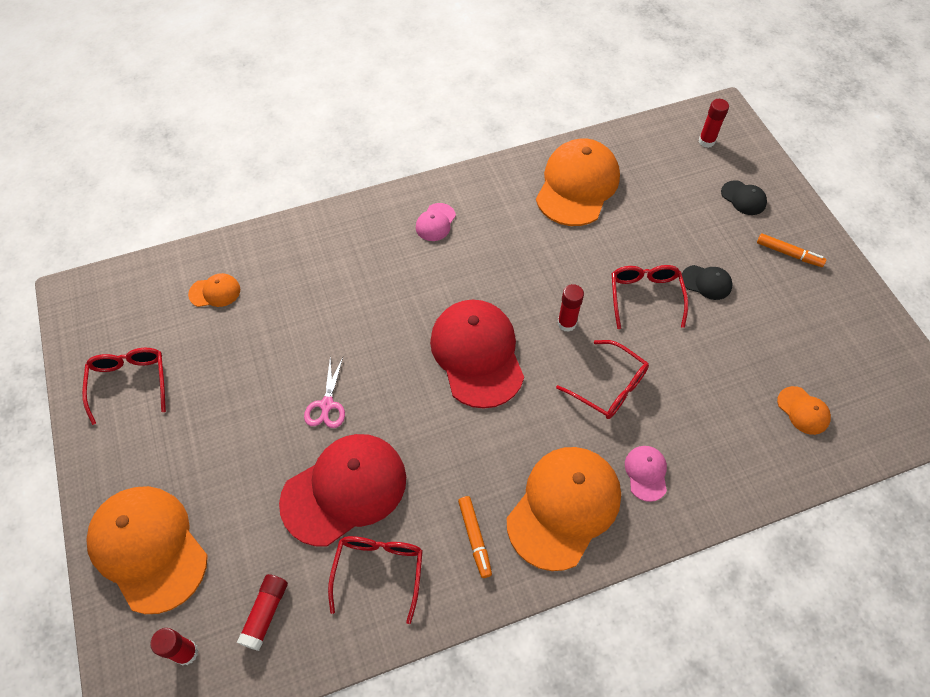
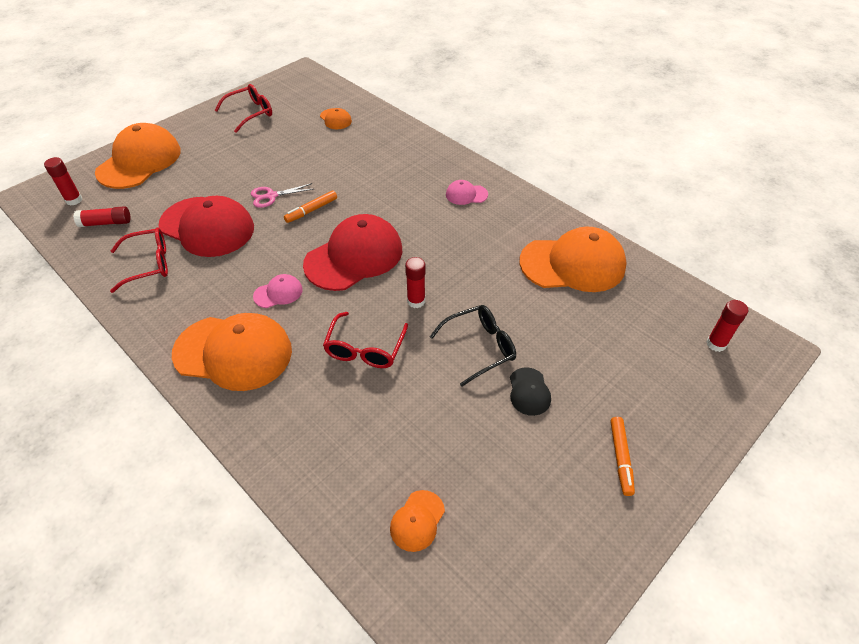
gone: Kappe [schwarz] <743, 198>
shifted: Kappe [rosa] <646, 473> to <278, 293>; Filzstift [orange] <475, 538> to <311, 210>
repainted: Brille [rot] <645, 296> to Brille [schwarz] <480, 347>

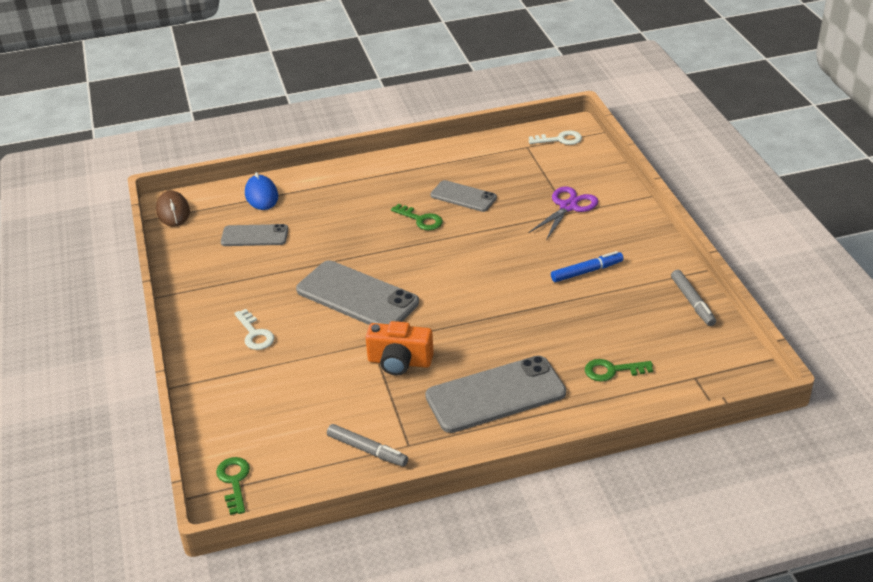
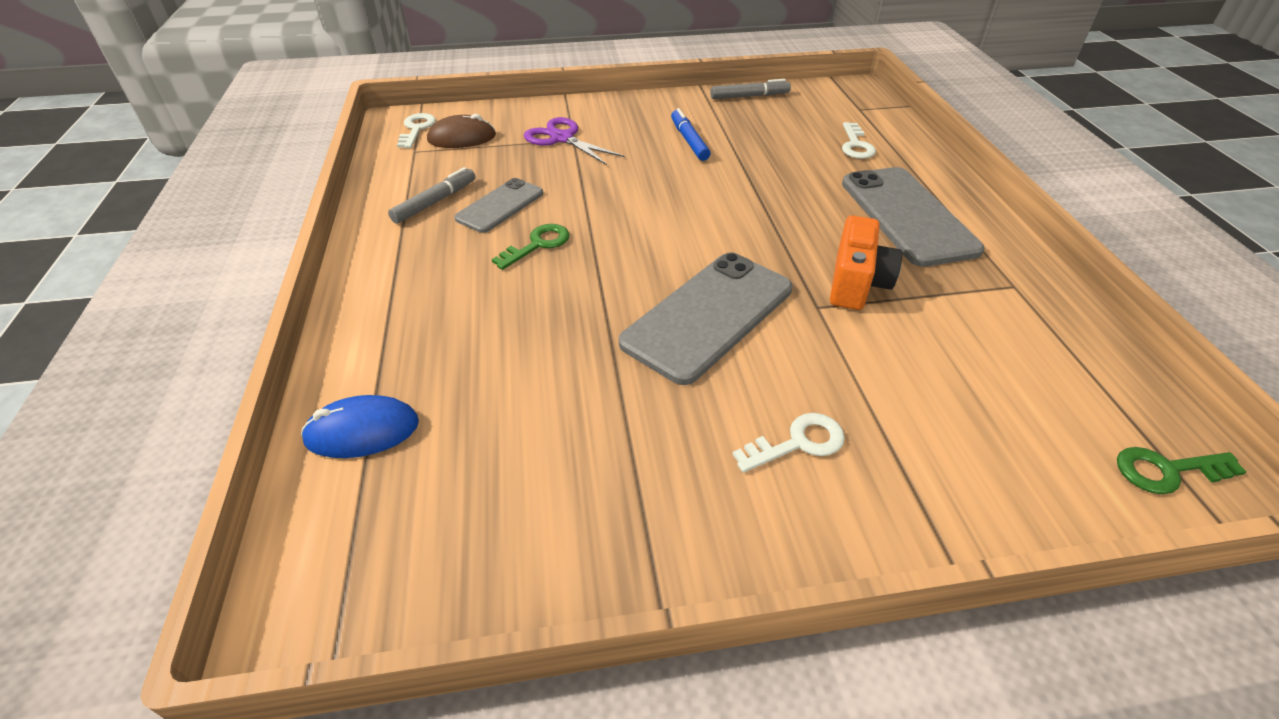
gone: Handy [grau] <254, 236>
shifted: Filzstift [grau] <367, 450> to <435, 202>; Computermaus [braun] <173, 211> to <462, 138>
repainted: Schlüssel [grün] <612, 370> to Schlüssel [weiß] <856, 145>

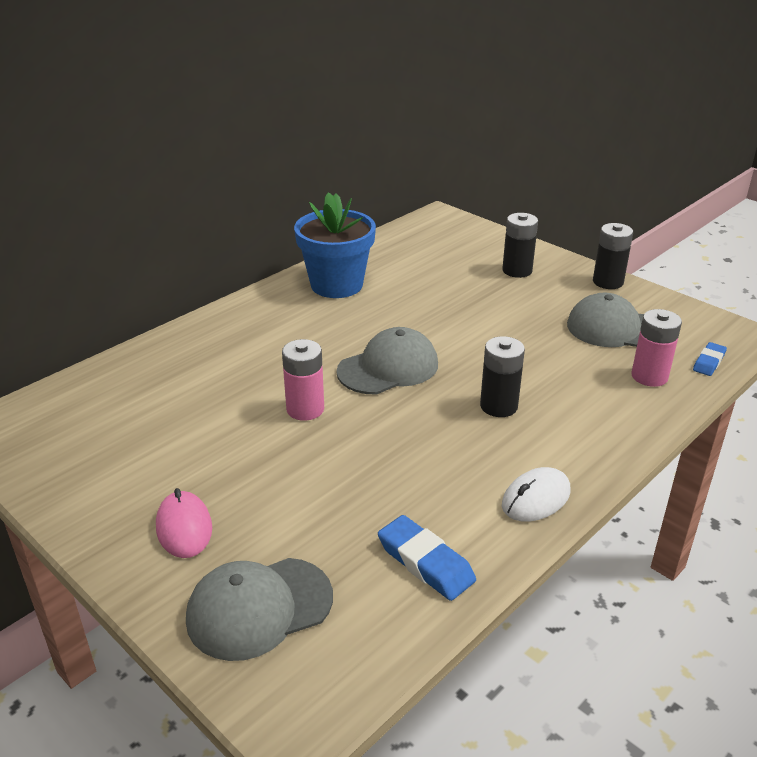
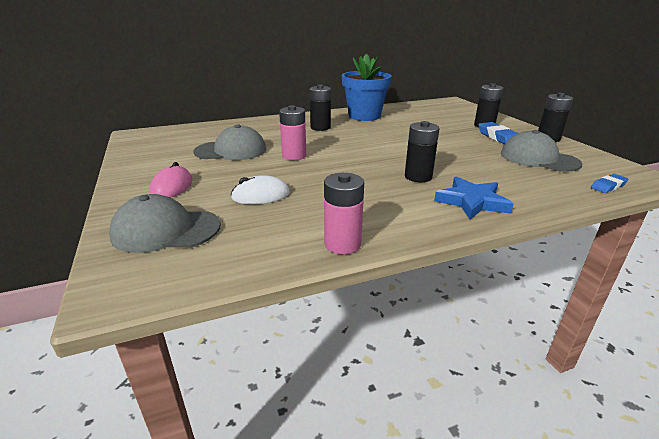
new: Batterie [schwarz] <320, 127>; Stern [blau] <472, 202>
shifted: Kappe [grau] <388, 368> to <231, 150>; Computermaus [weiß] <536, 499> to <260, 195>; Batterie [rosa] <649, 376> to <342, 244>; Radiergummi [blau] <425, 562> to <498, 137>

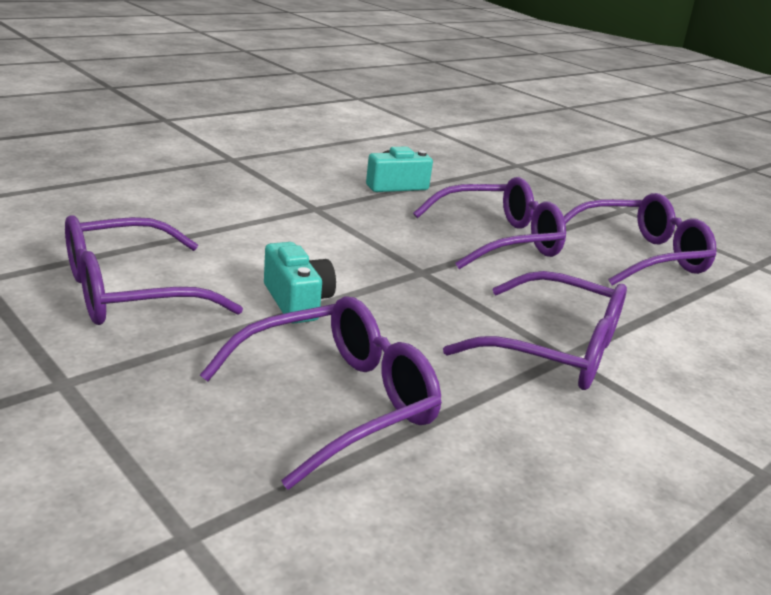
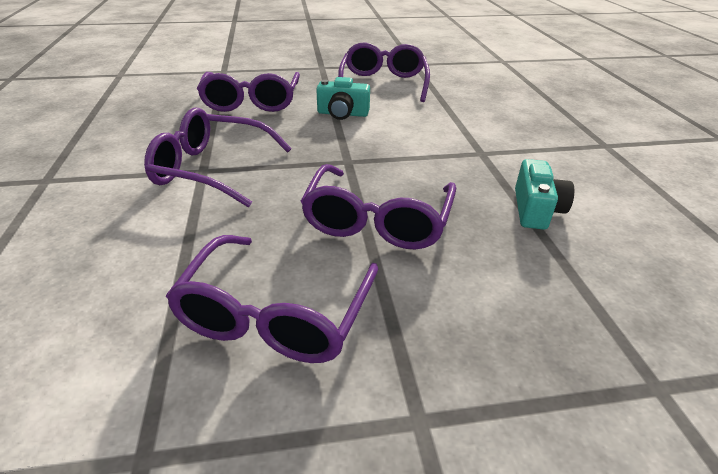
rotated: Brille [lila] <555, 350> = <212, 169> 45 degrees clockwise

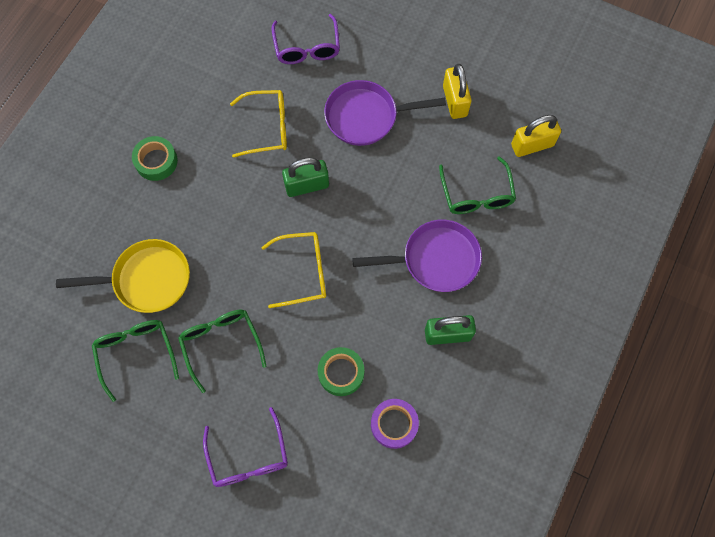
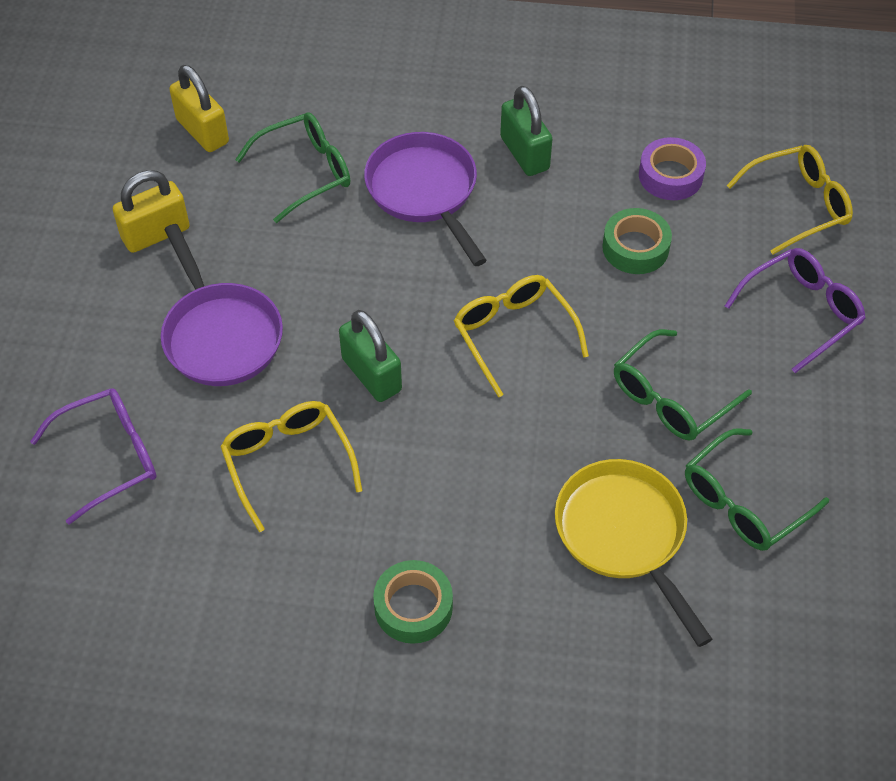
new: Brille [gelb] <798, 205>

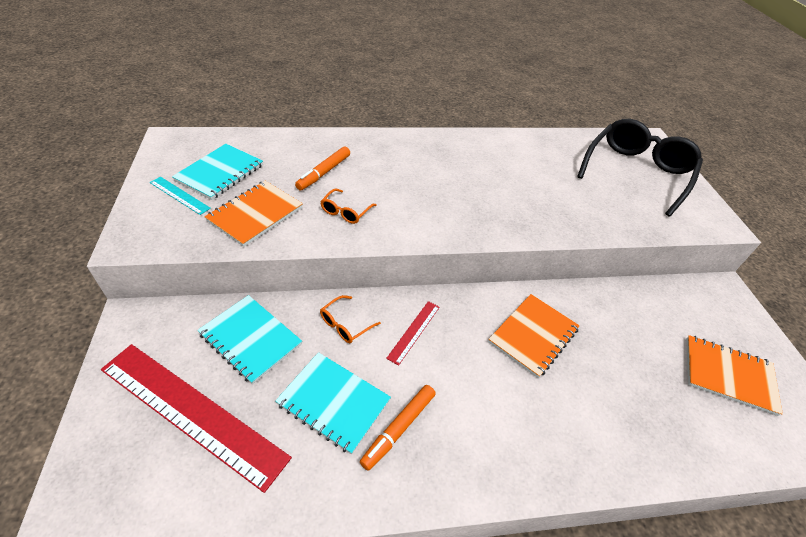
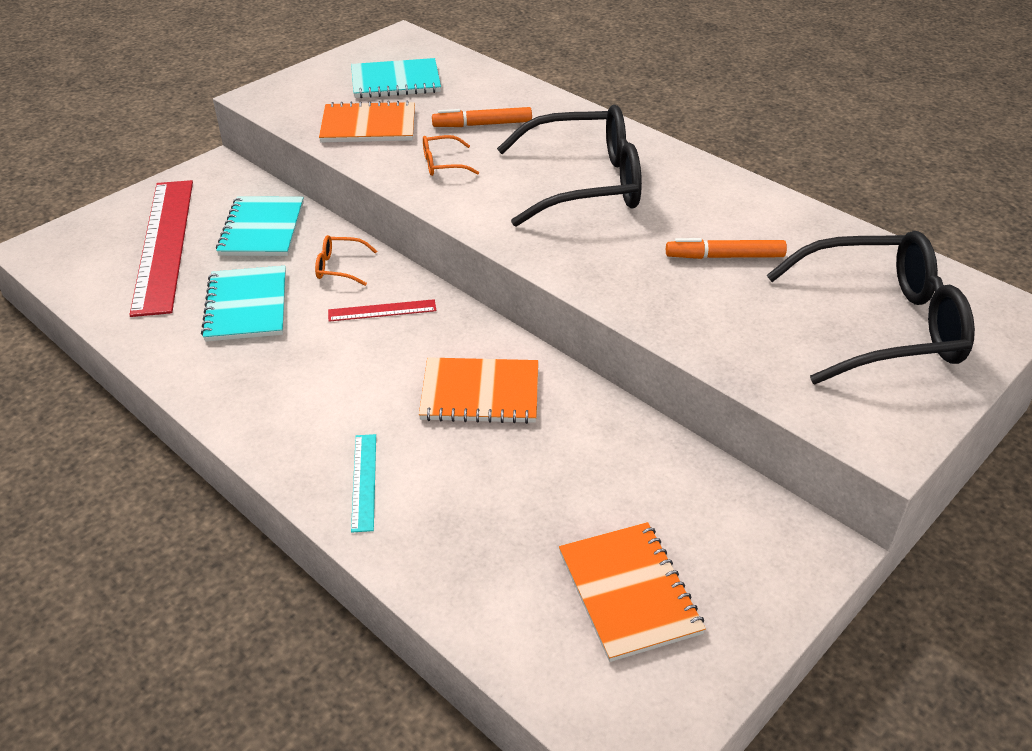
new: Brille [schwarz] <585, 183>
shifted: Lineal [türkis] <179, 195> to <364, 481>; Filzstift [orange] <399, 428> to <724, 257>

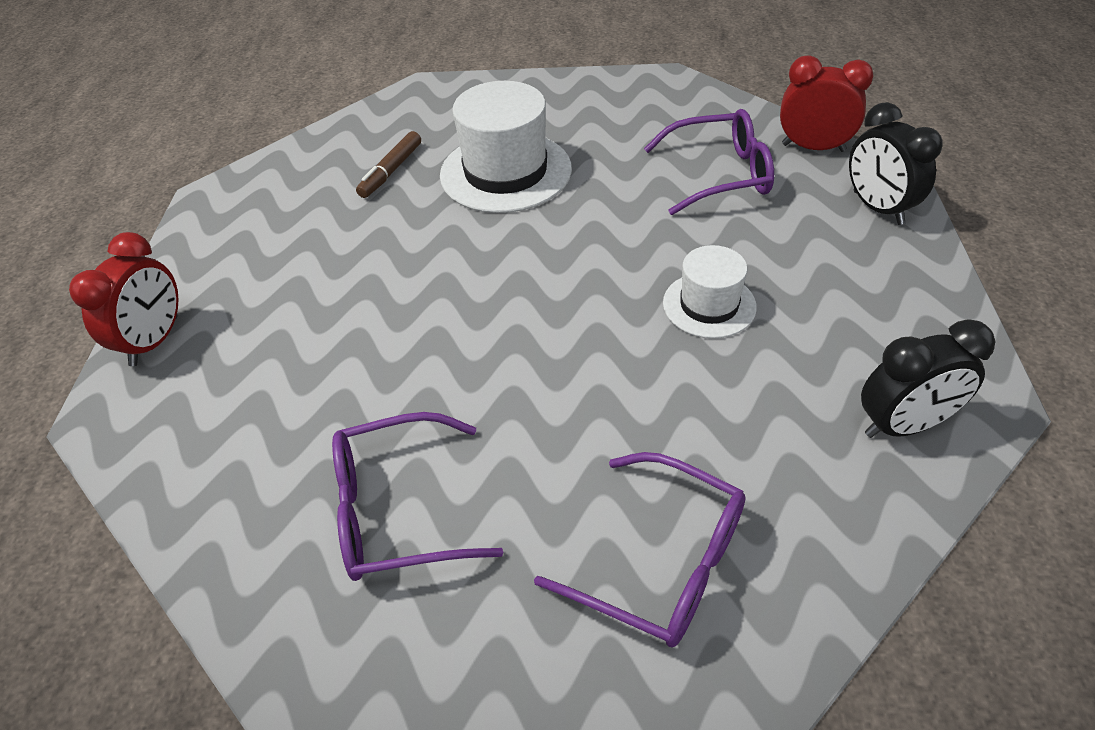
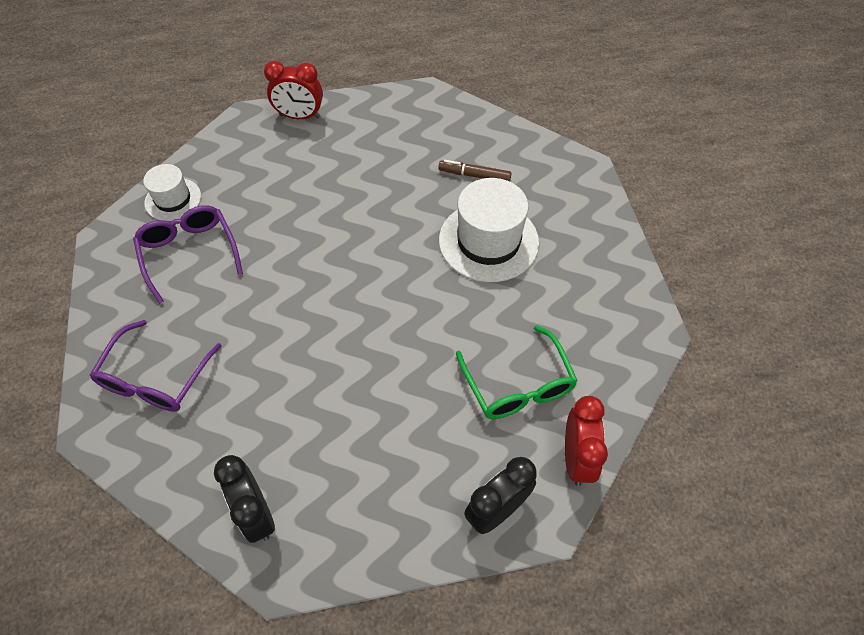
shifted: Hut [weiß] <709, 305> to <173, 199>
repainted: Brille [lila] <719, 174> to Brille [grün] <518, 385>

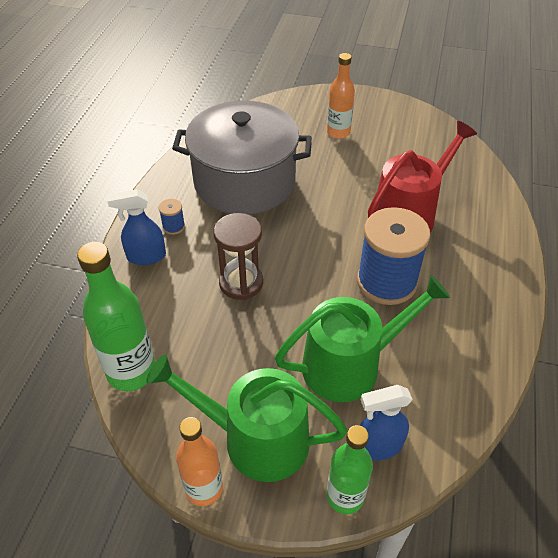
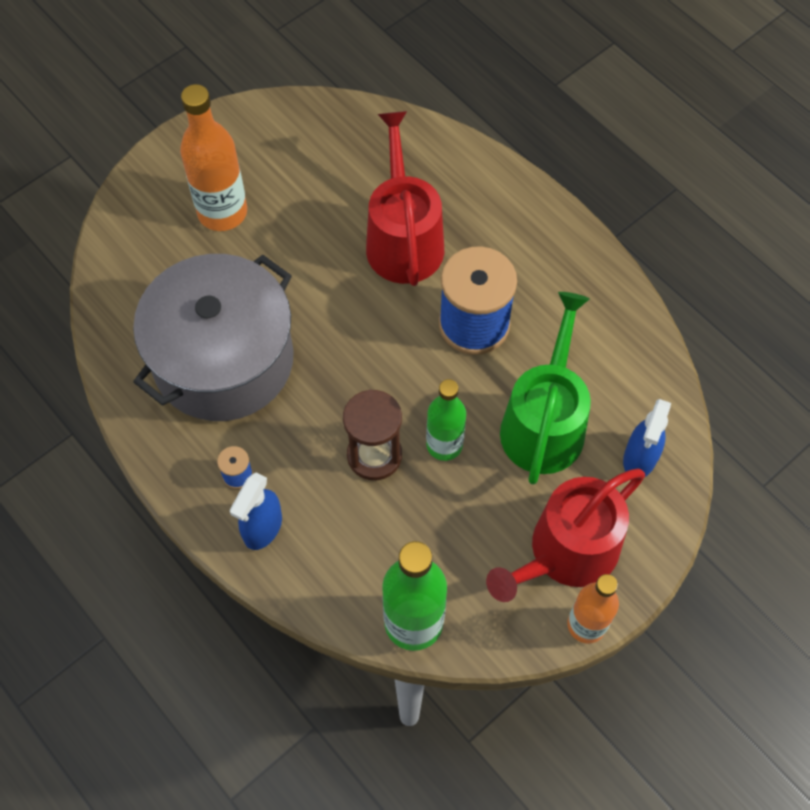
shifted: Flasche [grün] <345, 496> to <444, 445>
repainted: Gießkanne [grün] <256, 439> to Gießkanne [rot] <566, 553>
scaled: Flasche [orange] <338, 132> = <222, 212> x1.51

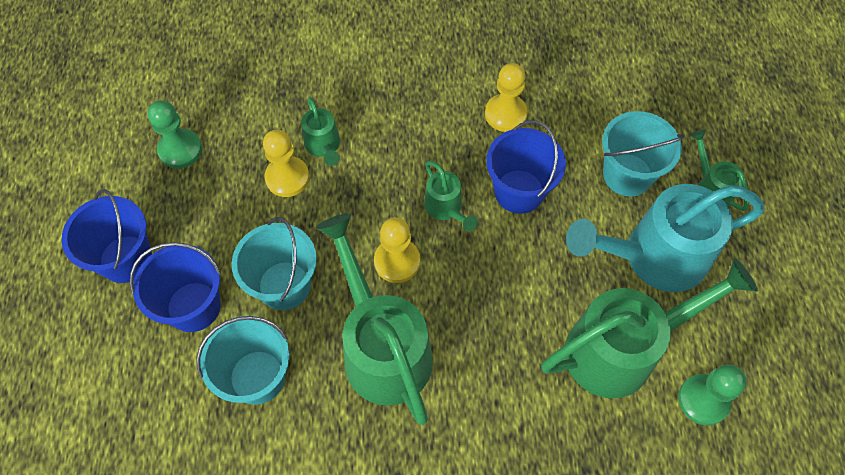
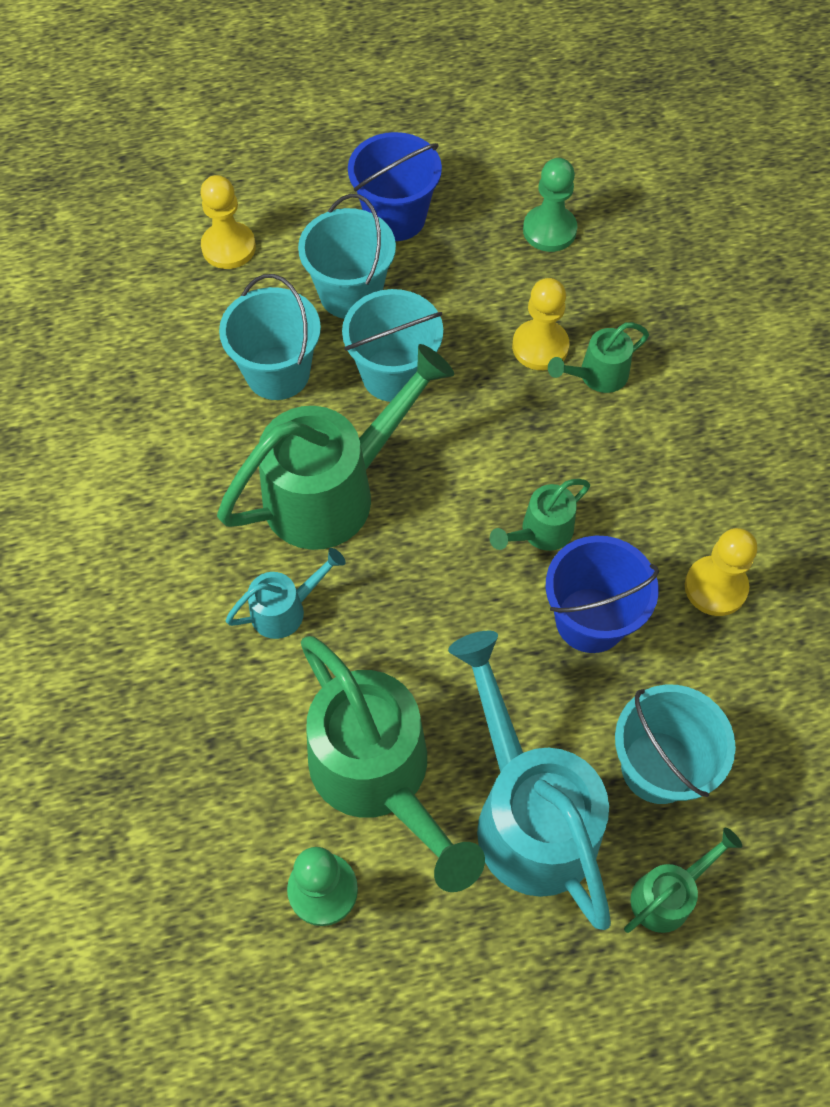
new: Gießkanne [türkis] <285, 609>
shifted: Bauer [gelb] <397, 261> to <228, 247>
repainted: Eimer [blau] <193, 306> to Eimer [türkis] <350, 294>

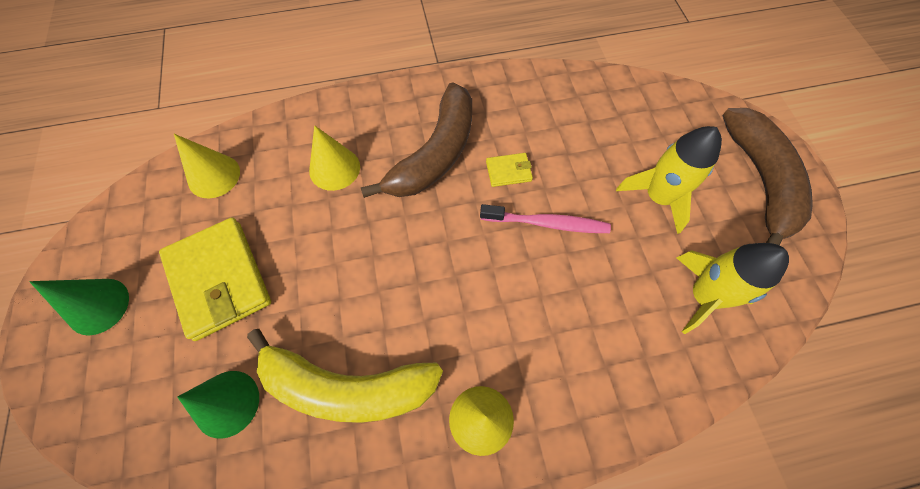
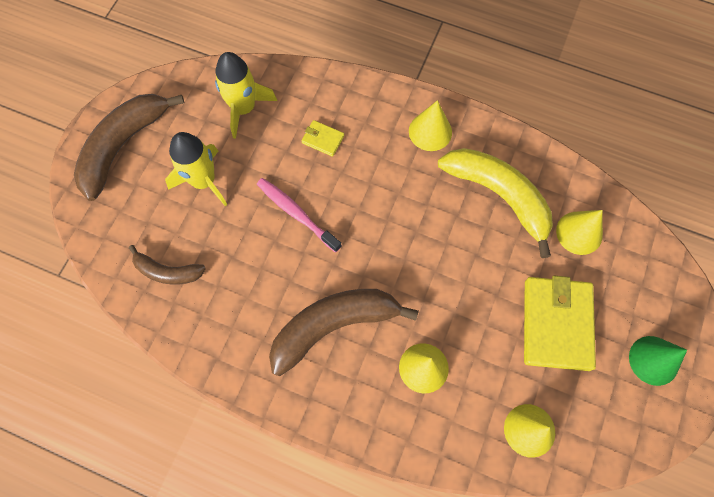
new: Banane [braun] <167, 272>
shifted: Geldbörse [gelb] <508, 171> to <323, 139>
repainted: Kegel [grün] <227, 403> to Kegel [gelb] <579, 233>

